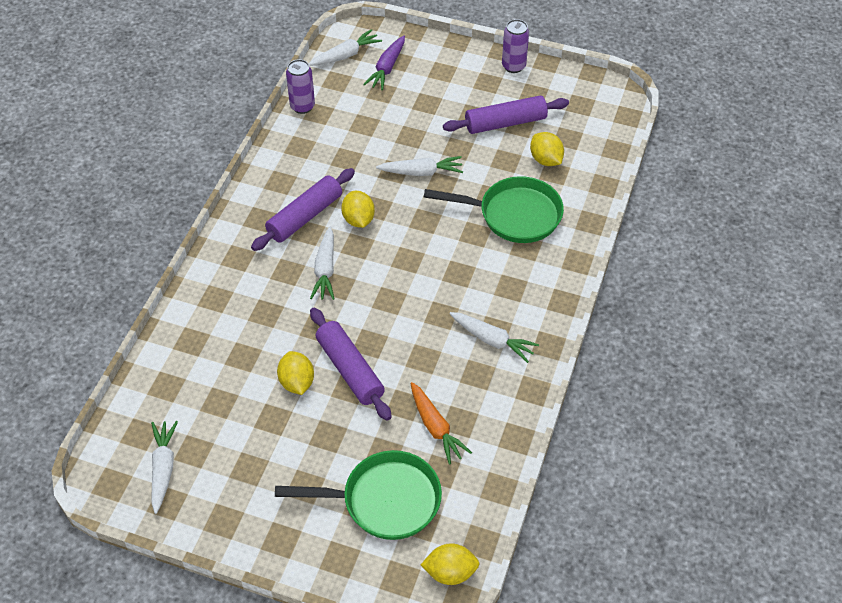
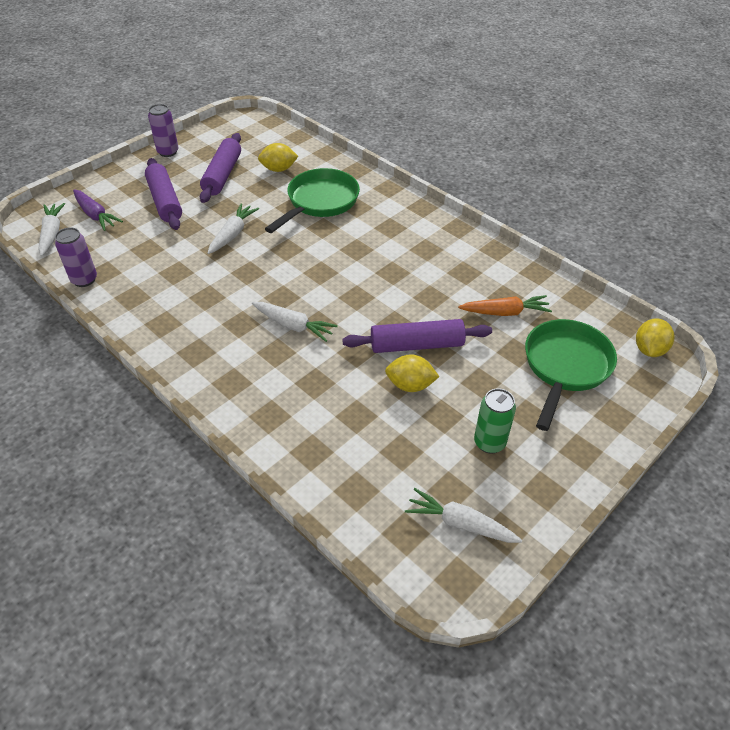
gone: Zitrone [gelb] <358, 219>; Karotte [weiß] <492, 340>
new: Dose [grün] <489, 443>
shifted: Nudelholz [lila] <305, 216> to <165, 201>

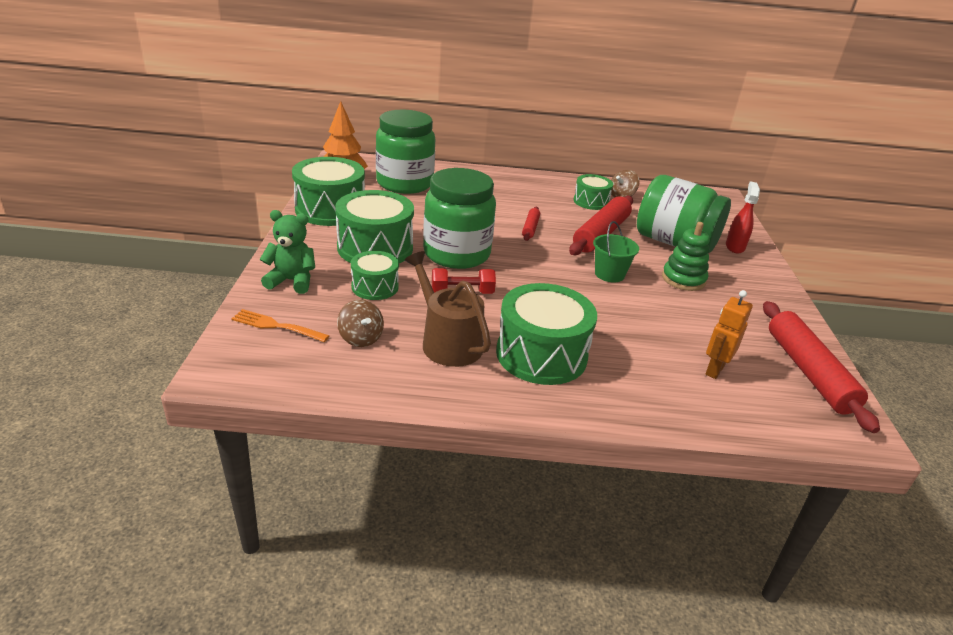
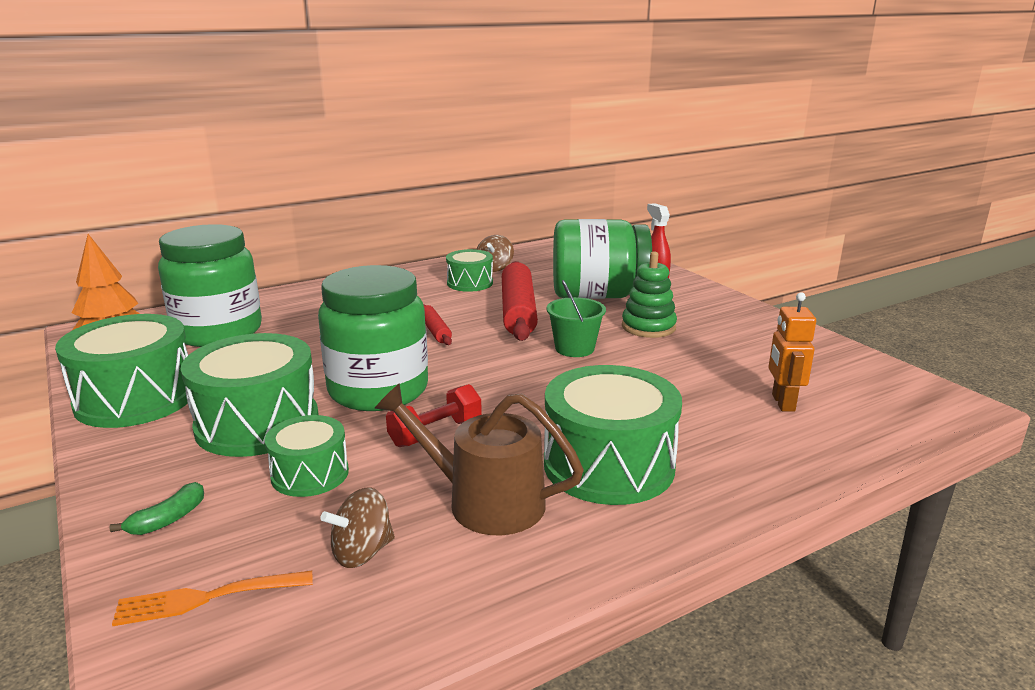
gone: Nudelholz [rot] <808, 372>
swapped: Teddybär [grün] <292, 281> to Banane [grün] <168, 519>
rotated: Kreisel [braun] <361, 338> = <362, 552> 120 degrees clockwise

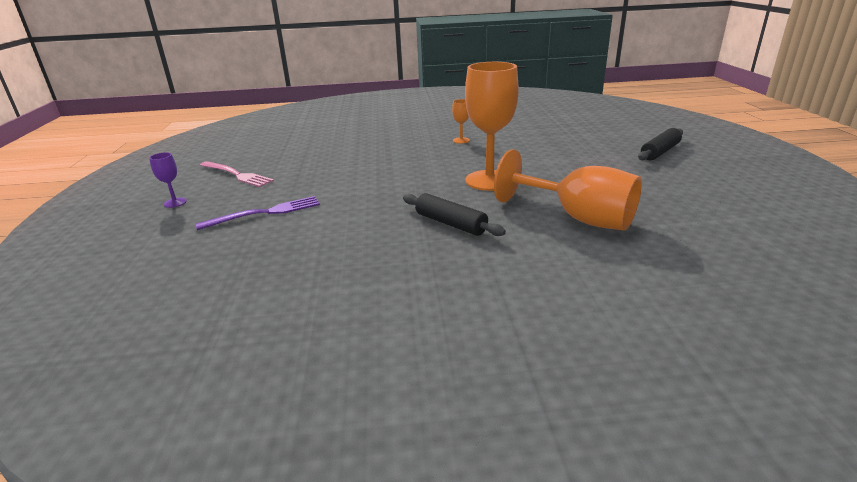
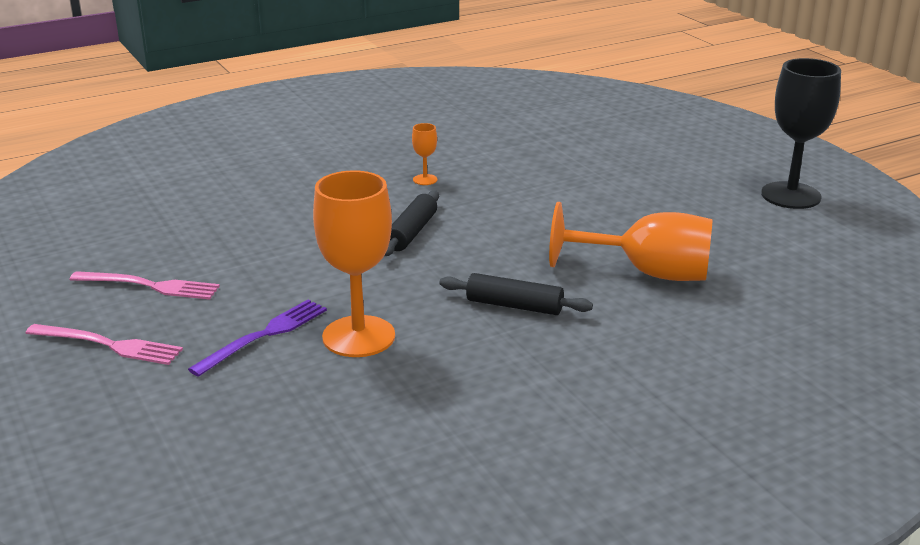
new: Kelch [schwarz] <791, 195>
shifted: Kelch [orange] <489, 180> to <358, 336>; Nudelholz [schwarz] <660, 152> to <411, 233>
swapped: Kelch [lila] <175, 202> to Gabel [rosa] <109, 345>

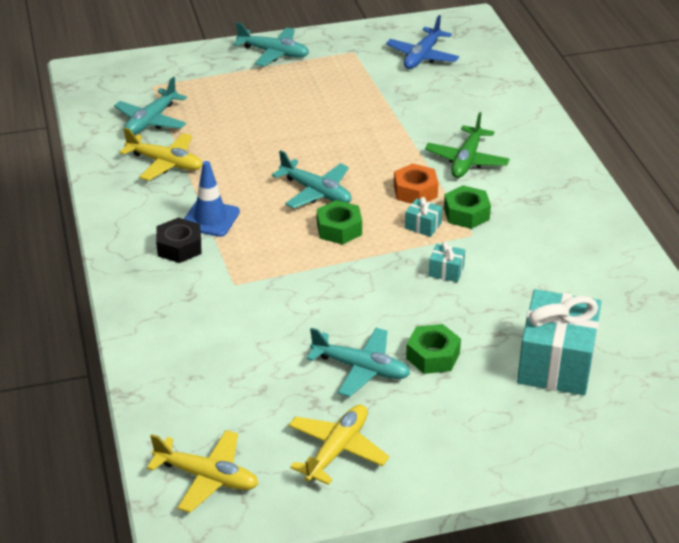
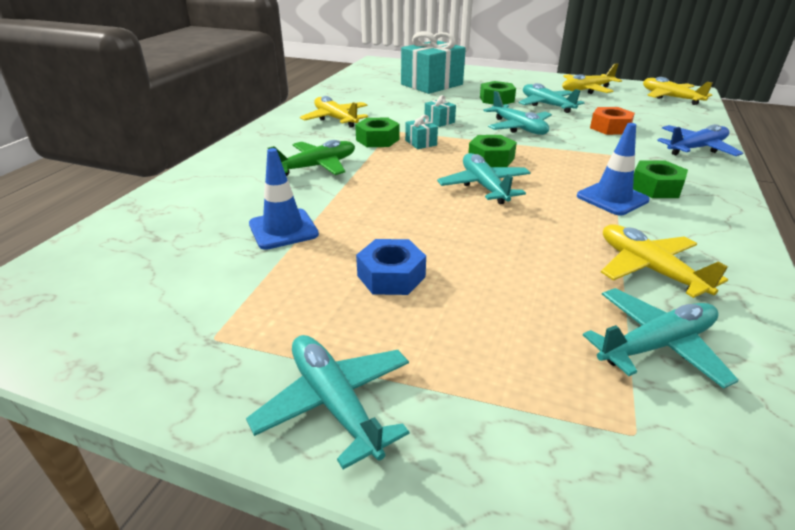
new: Leitkegel [blau] <283, 229>; Flugzeug [gelb] <335, 119>; Sechskantmutter [blau] <391, 276>; Flugzeug [türkis] <518, 128>
shifted: Sechskantmutter [orange] <415, 191> to <610, 128>; Flugzeug [blau] <422, 56> to <696, 148>
repainted: Sechskantmutter [schwarz] <179, 247> to Sechskantmutter [grün] <656, 187>

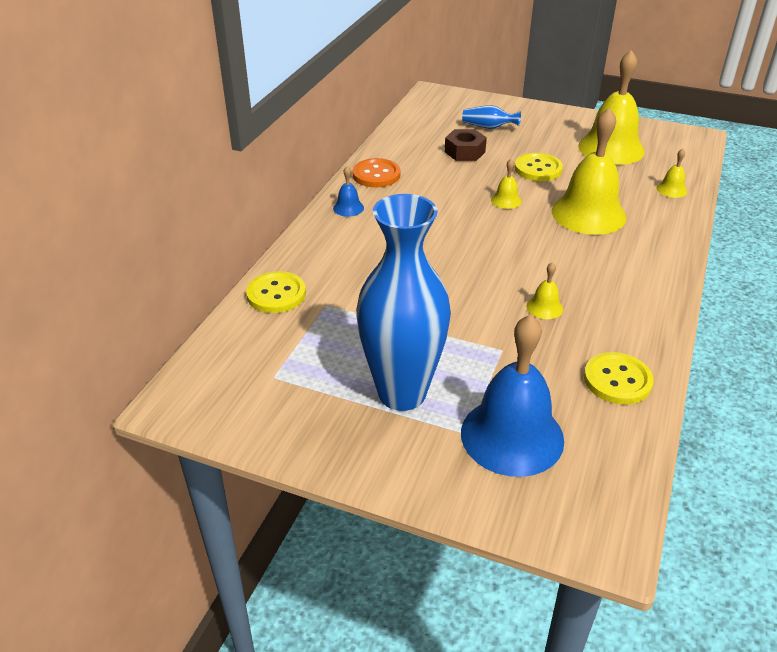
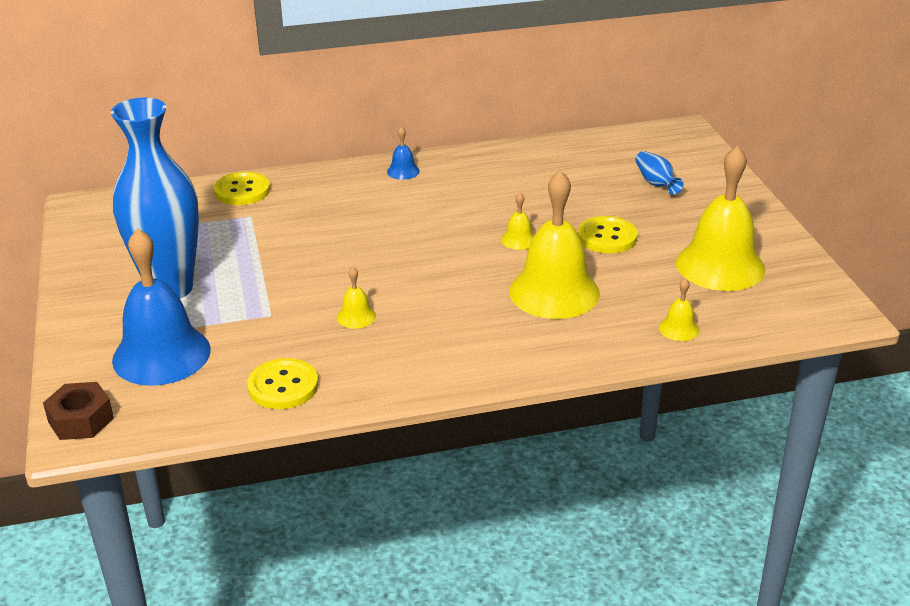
gone: Knopf [orange] <376, 175>
shifted: Sechskantmutter [braun] <464, 152> to <81, 420>

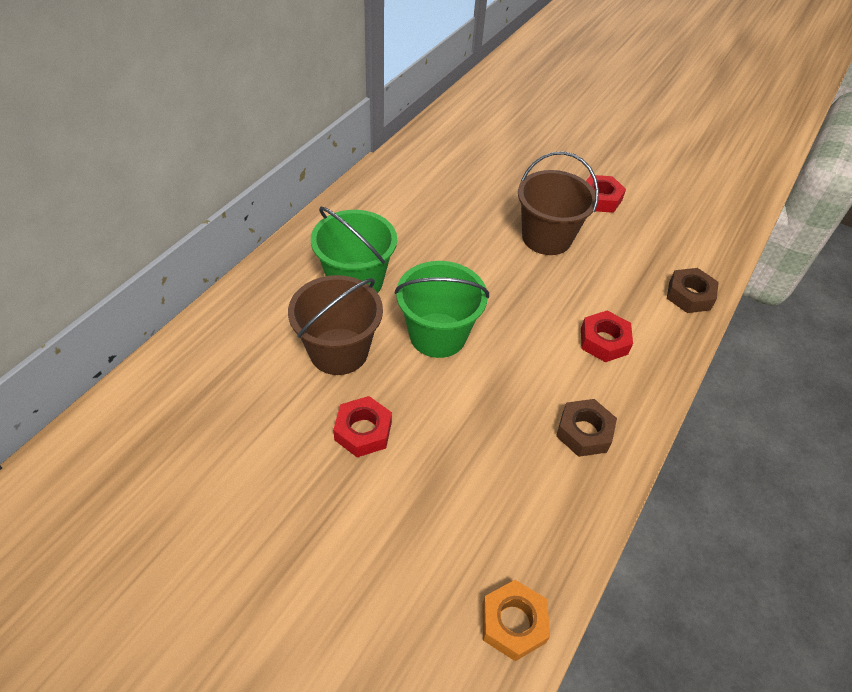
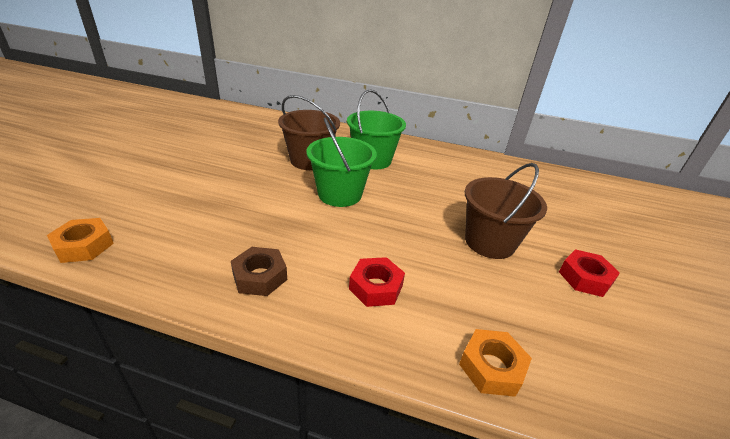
gone: Sechskantmutter [rot] <363, 431>
repainted: Sechskantmutter [braun] <689, 295> to Sechskantmutter [orange] <492, 367>

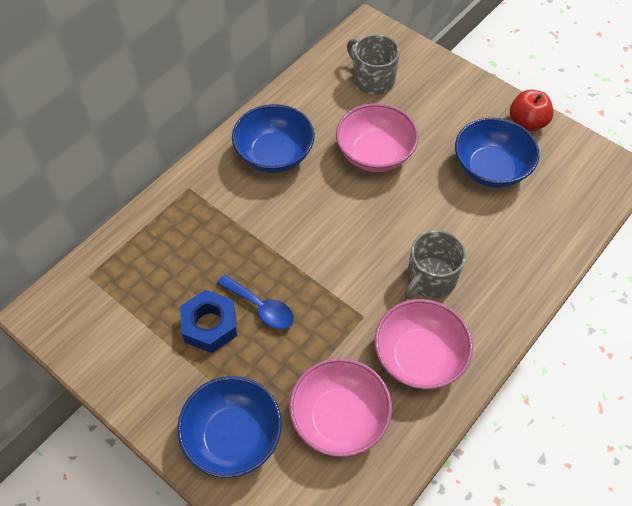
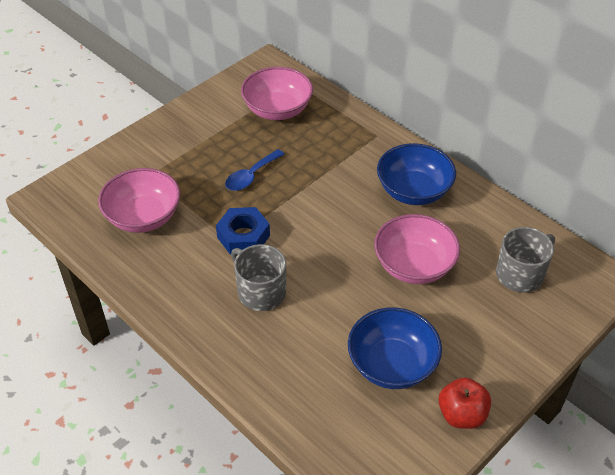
gone: Schüssel [blau] <233, 436>
shifted: Sechskantmutter [blau] <210, 325> to <243, 236>; Schüssel [rosa] <419, 357> to <277, 110>

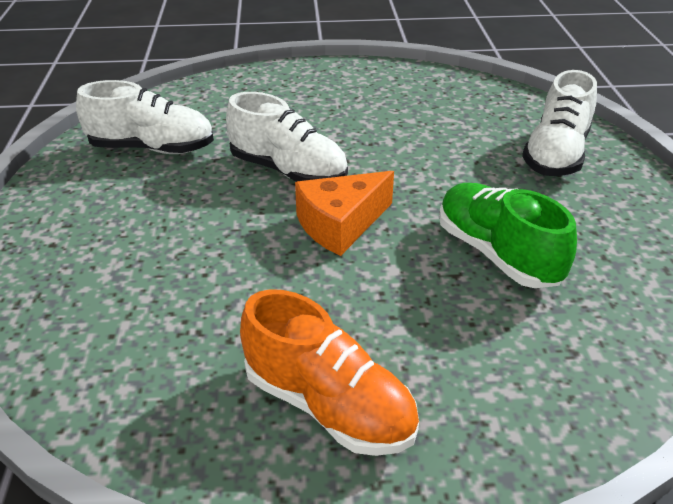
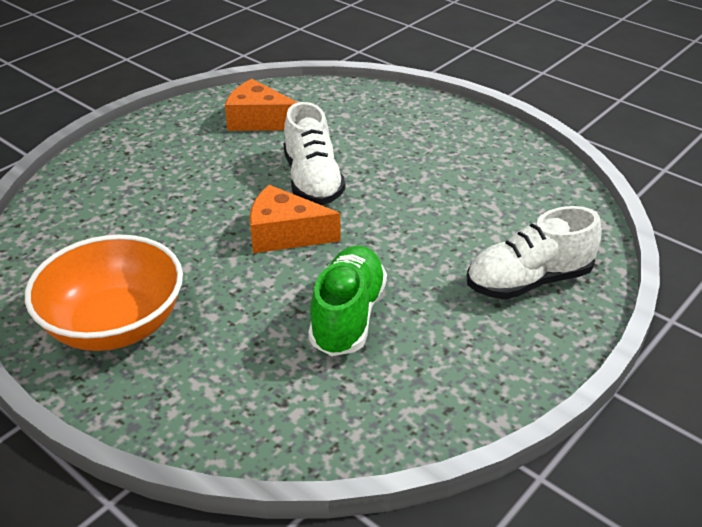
swapped: Schuh [orange] <328, 405> to Schüssel [orange] <115, 325>; Schuh [weiß] <152, 148> to Käse [orange] <258, 120>

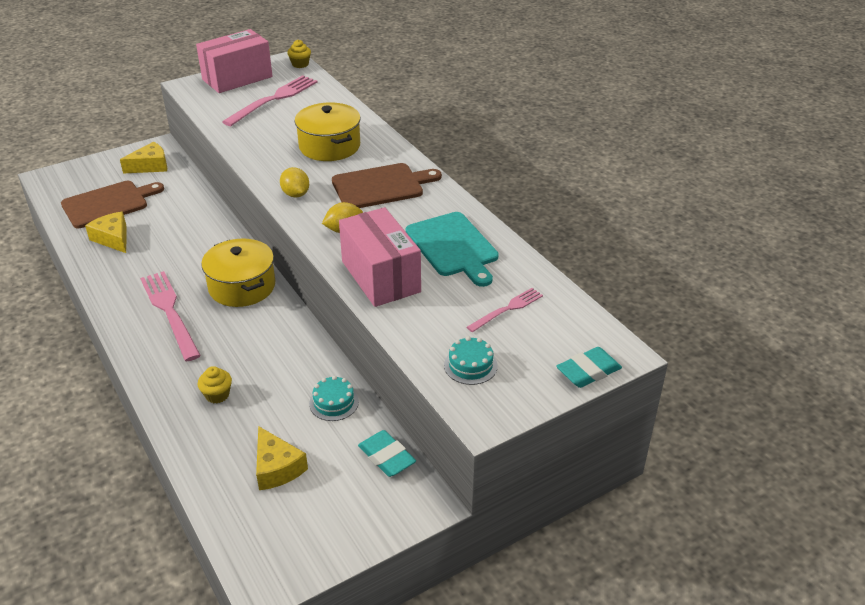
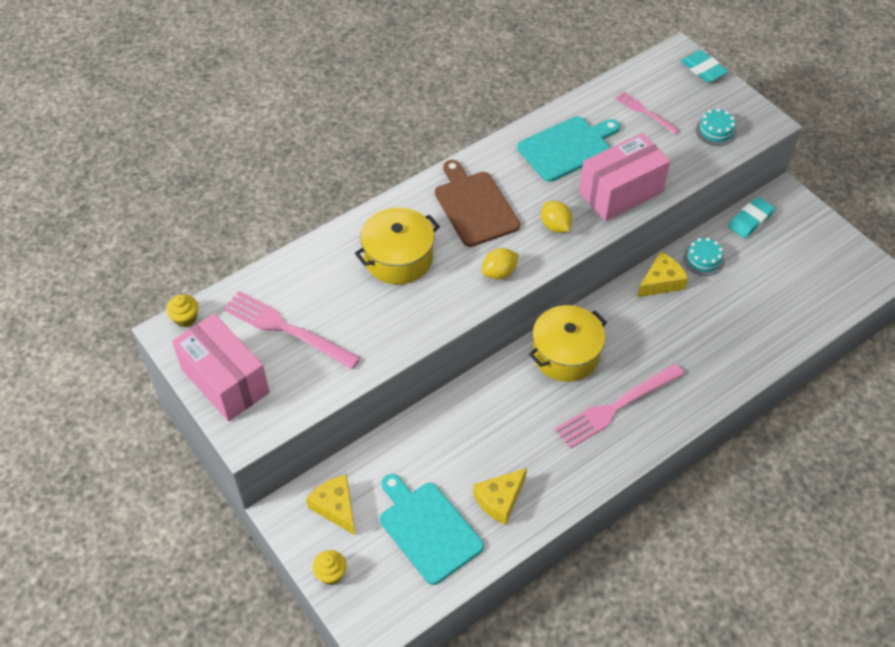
shifted: Muffin [gelb] <217, 395> to <331, 573>; Käse [gelb] <277, 468> to <661, 282>
repainted: Schneidebrett [braun] <108, 203> to Schneidebrett [türkis] <428, 529>

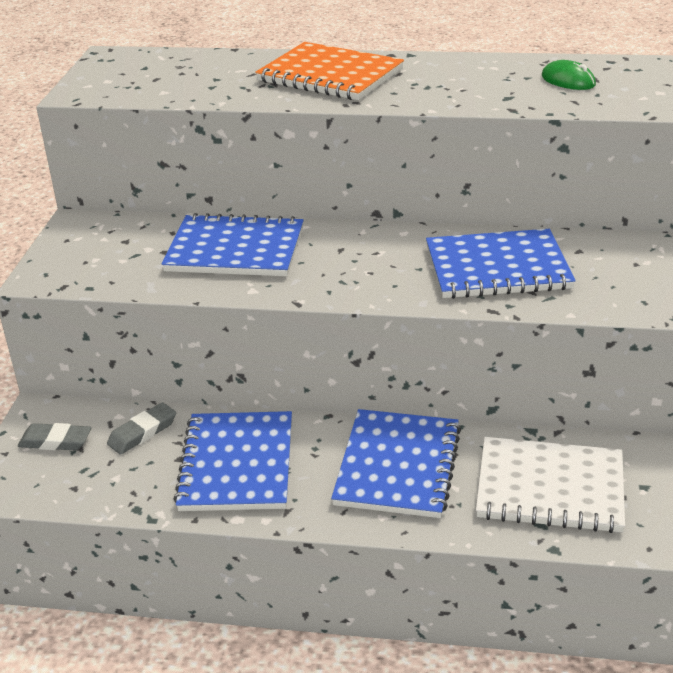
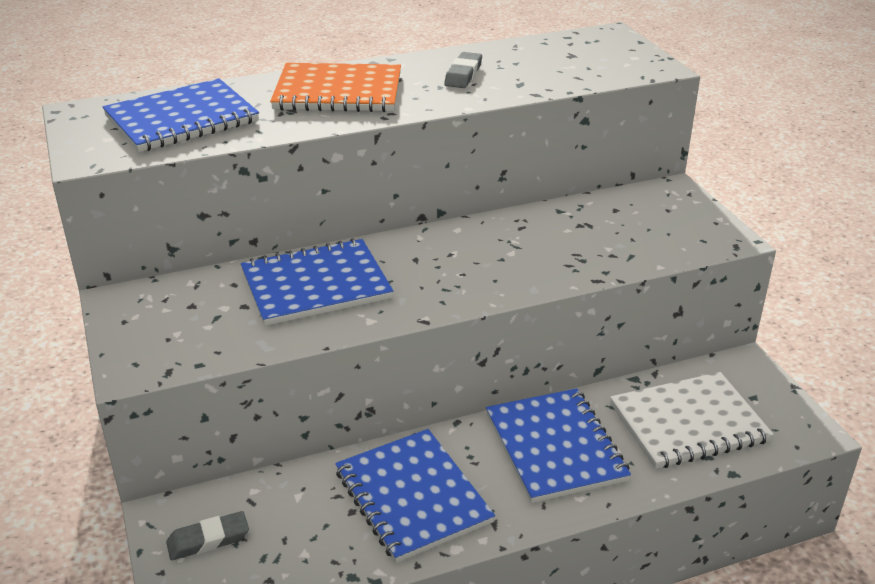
gone: Computermaus [grün] <568, 81>
shifted: Notizbuch [blau] <497, 268> to <182, 119>; Radiergummi [grau] <142, 432> to <463, 75>

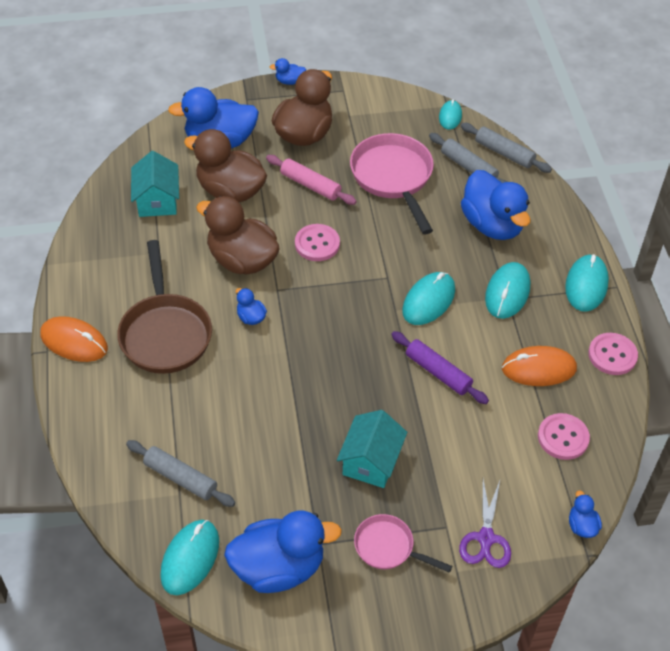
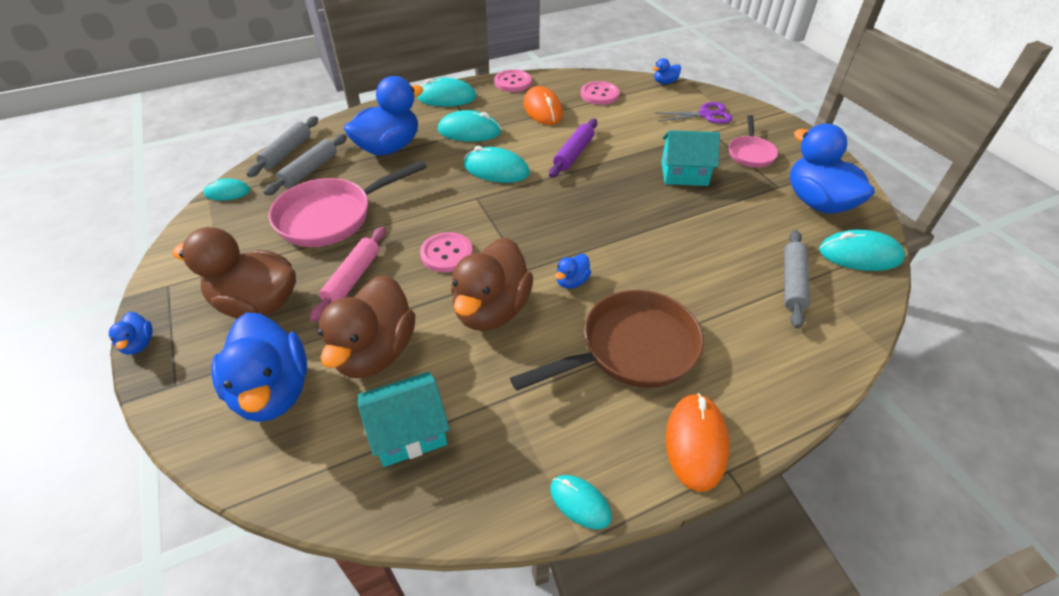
new: Computermaus [türkis] <580, 502>

